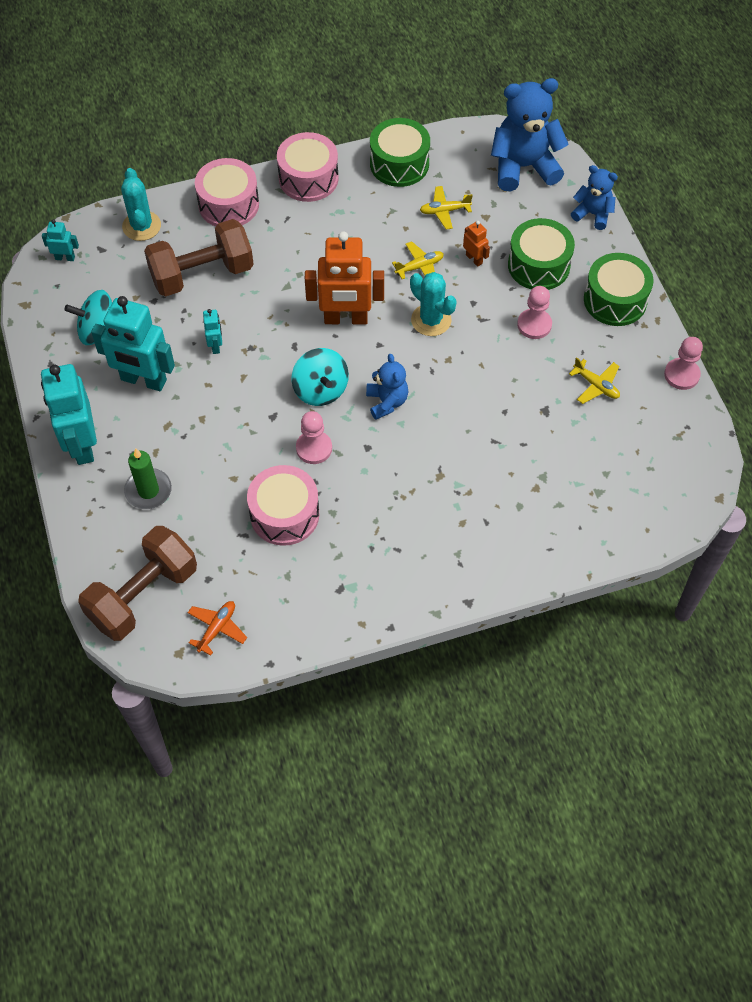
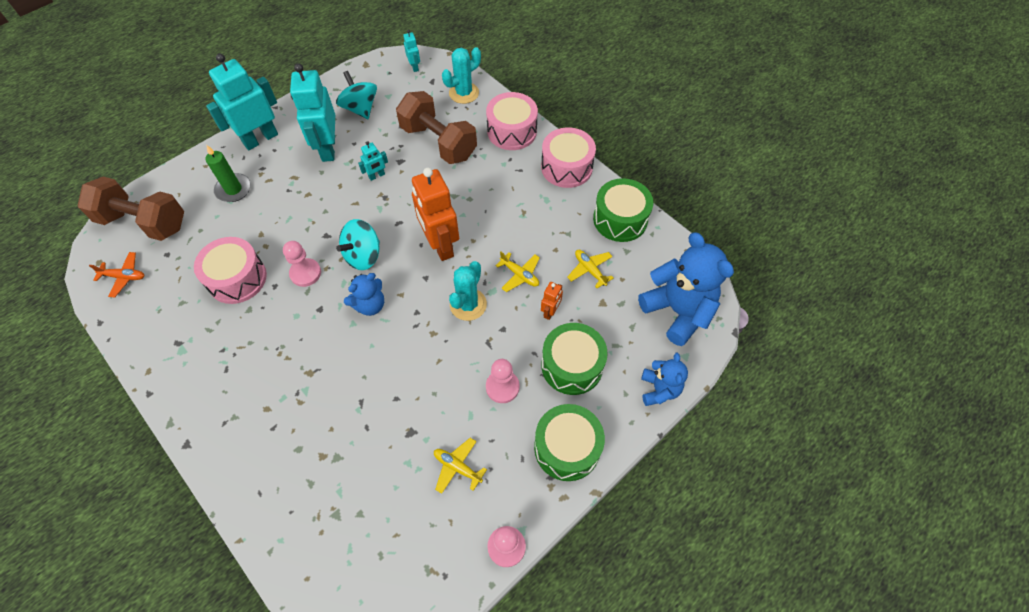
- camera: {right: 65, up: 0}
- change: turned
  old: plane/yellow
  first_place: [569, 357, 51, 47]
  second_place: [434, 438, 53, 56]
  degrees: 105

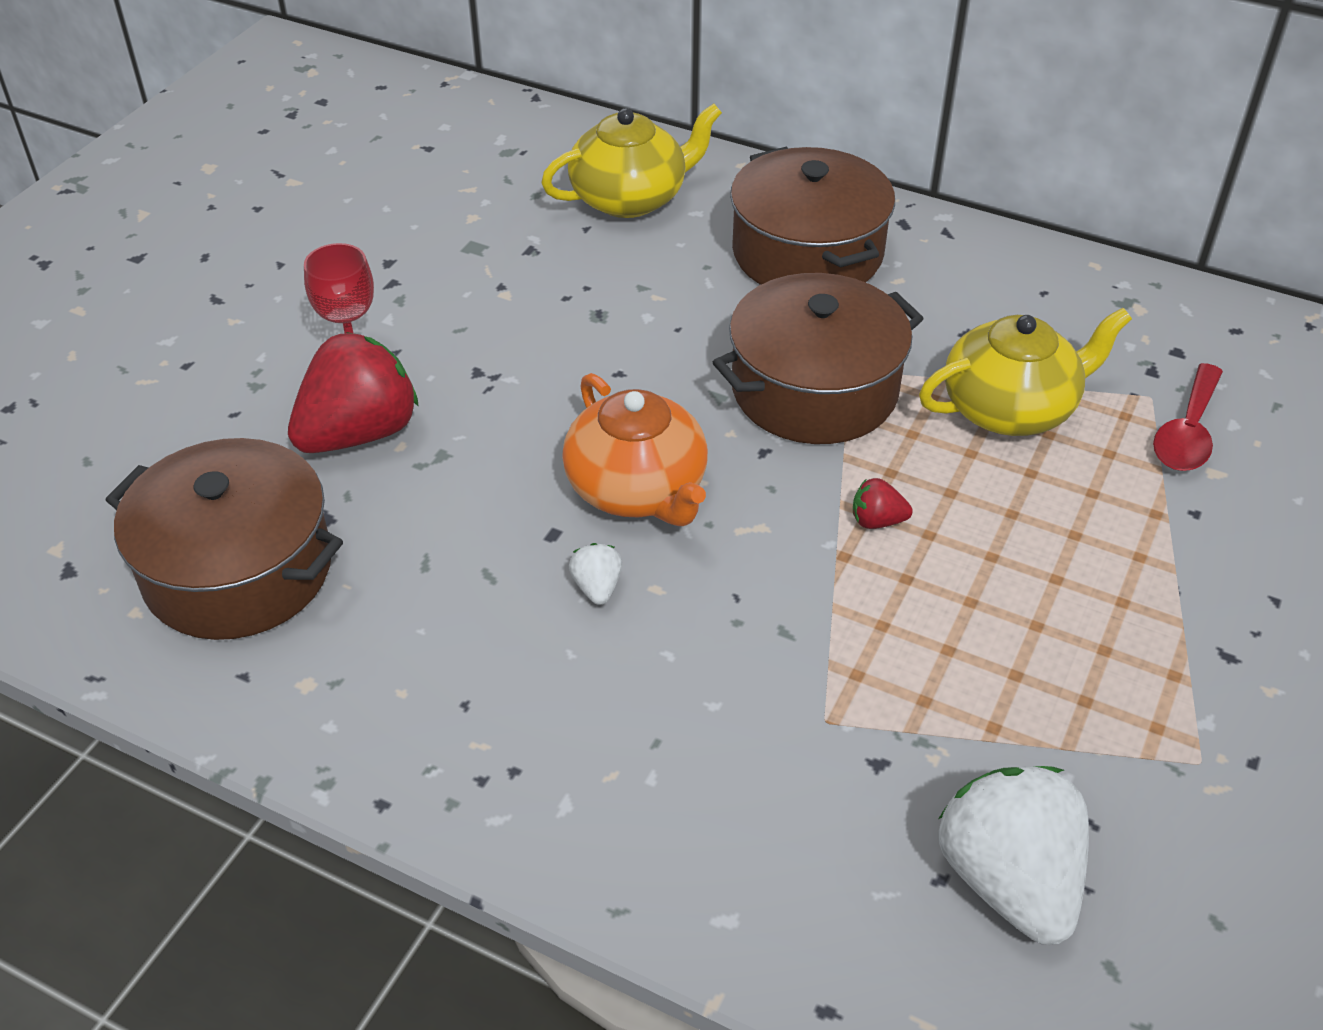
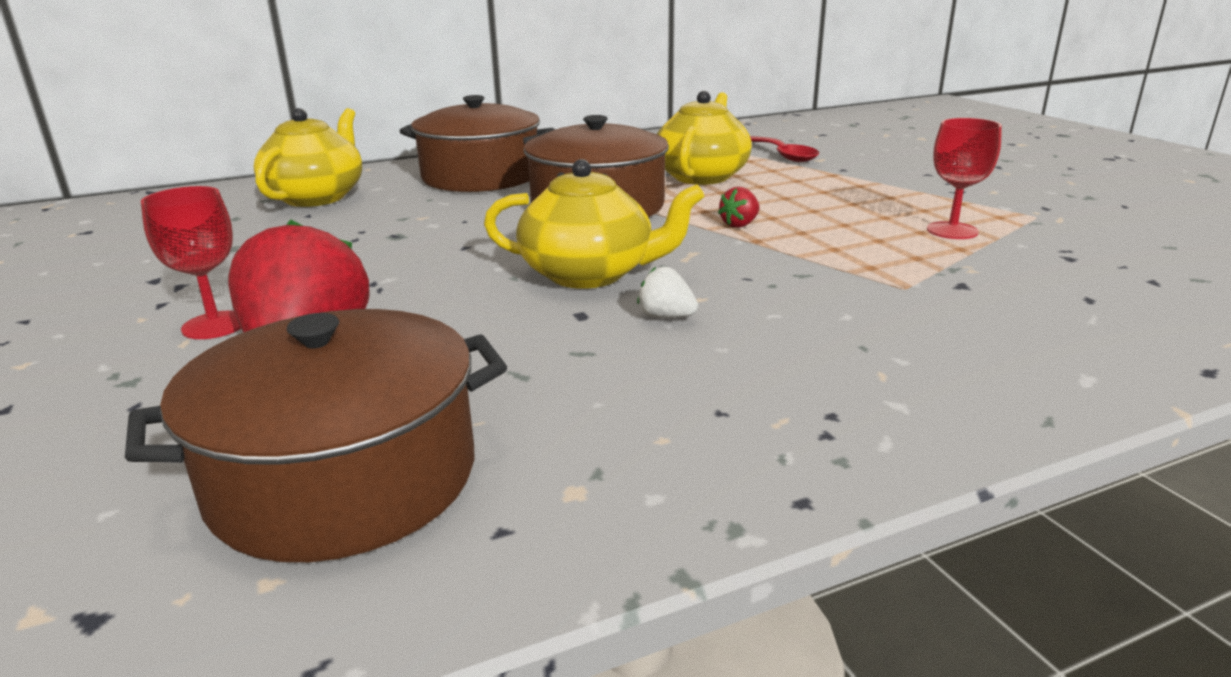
- camera: {right: -50, up: -20}
- change: recoloured
  old: teapot/orange
  new: teapot/yellow
  first_place: [562, 373, 146, 153]
  second_place: [484, 159, 220, 130]
- change: removed
  old: strawberry/white
  first_place: [939, 766, 150, 179]
- change: added
  new: goblet/red
  second_place: [927, 118, 75, 121]

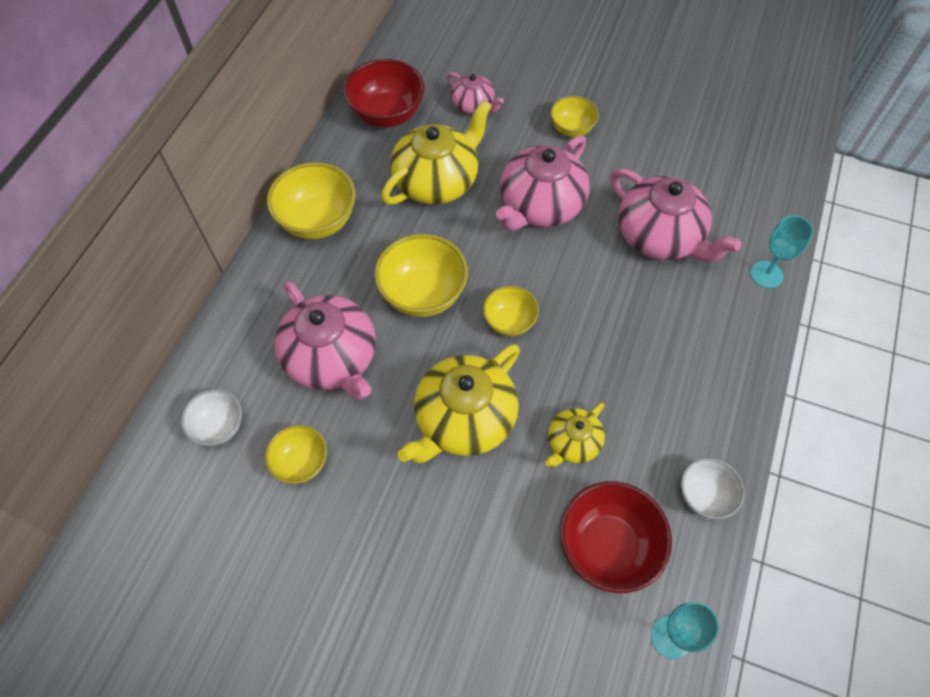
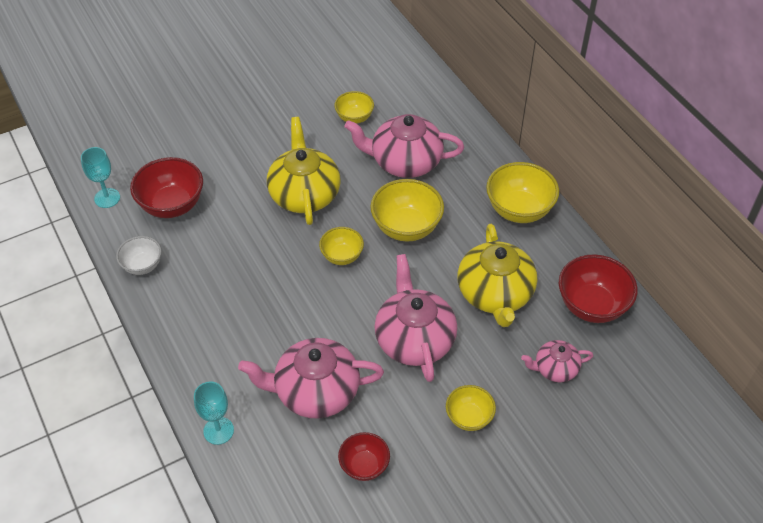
- camera: {right: 130, up: -10}
- change: removed
  old: bowl/white
  first_place: [181, 389, 61, 57]
- change: removed
  old: teapot/yellow
  first_place: [545, 403, 60, 64]
- change: added
  new: bowl/red
  second_place: [338, 432, 52, 49]

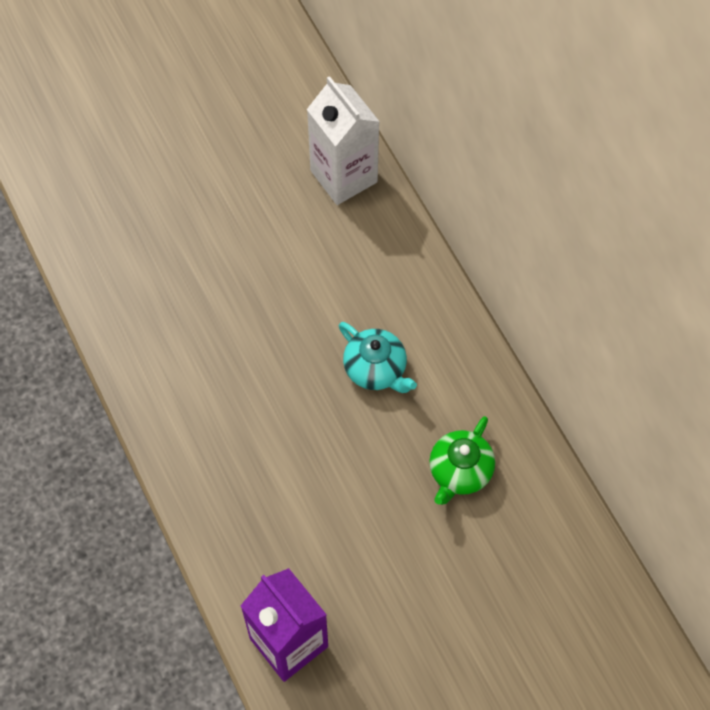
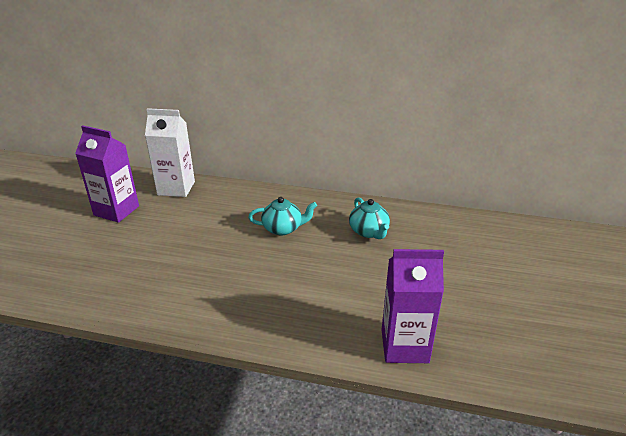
- camera: {right: -50, up: -30}
- change: recoloured
  old: teapot/green
  new: teapot/turquoise
  first_place: [429, 416, 66, 89]
  second_place: [349, 197, 41, 42]
- change: added
  new: carton/purple
  second_place: [75, 125, 64, 98]

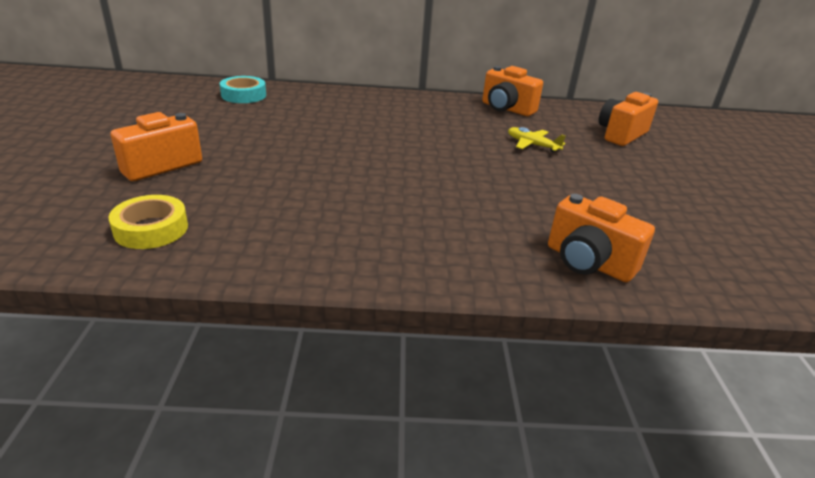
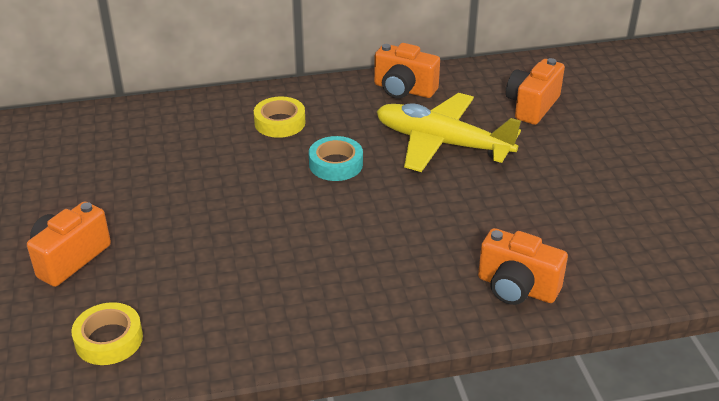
- camera: {right: -10, up: 5}
- change: moved
  old: tape/turquoise
  first_place: [220, 76, 46, 27]
  second_place: [309, 136, 54, 45]
- change: resized
  old: plane/yellow
  first_place: [508, 127, 58, 26]
  second_place: [377, 93, 144, 79]
  factor: 2.29
- change: added
  new: tape/yellow
  second_place: [254, 96, 51, 42]

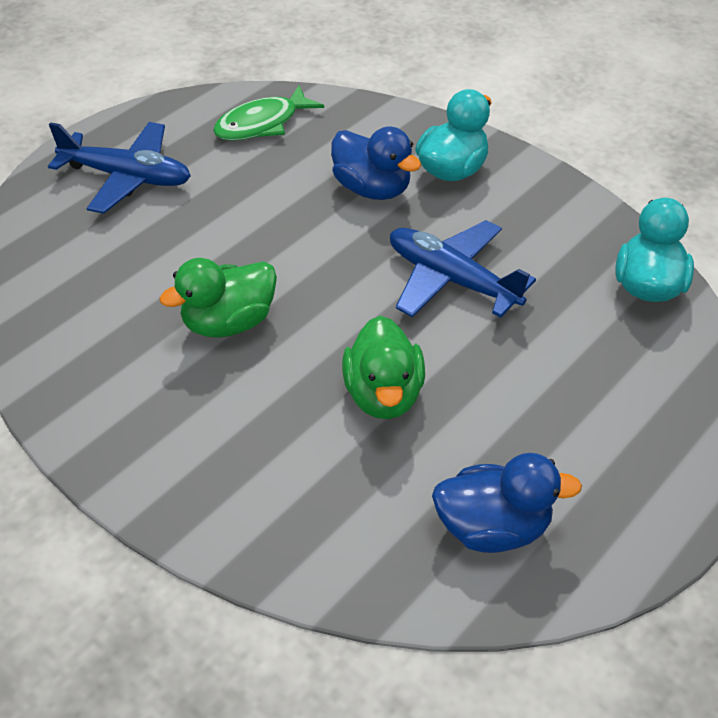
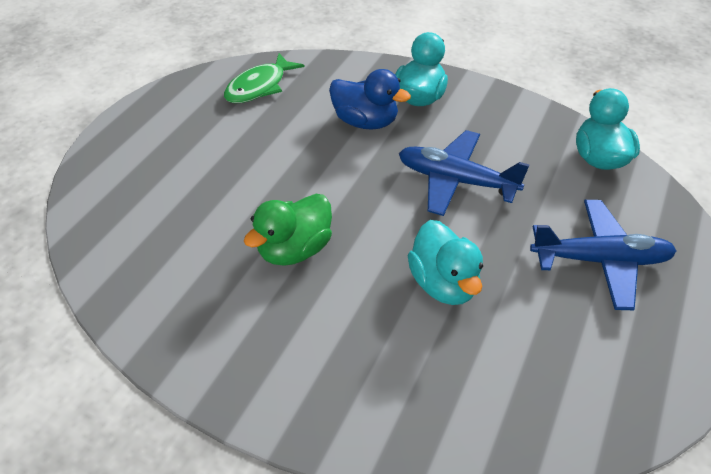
- camera: {right: -15, up: 0}
- change: moved
  old: plane/blue
  first_place: [48, 122, 143, 92]
  second_place: [530, 200, 146, 110]
- change: recoloured
  old: duck/green
  new: duck/turquoise
  first_place: [342, 316, 83, 103]
  second_place: [407, 220, 76, 85]
- change: removed
  old: duck/blue
  first_place: [432, 453, 150, 100]

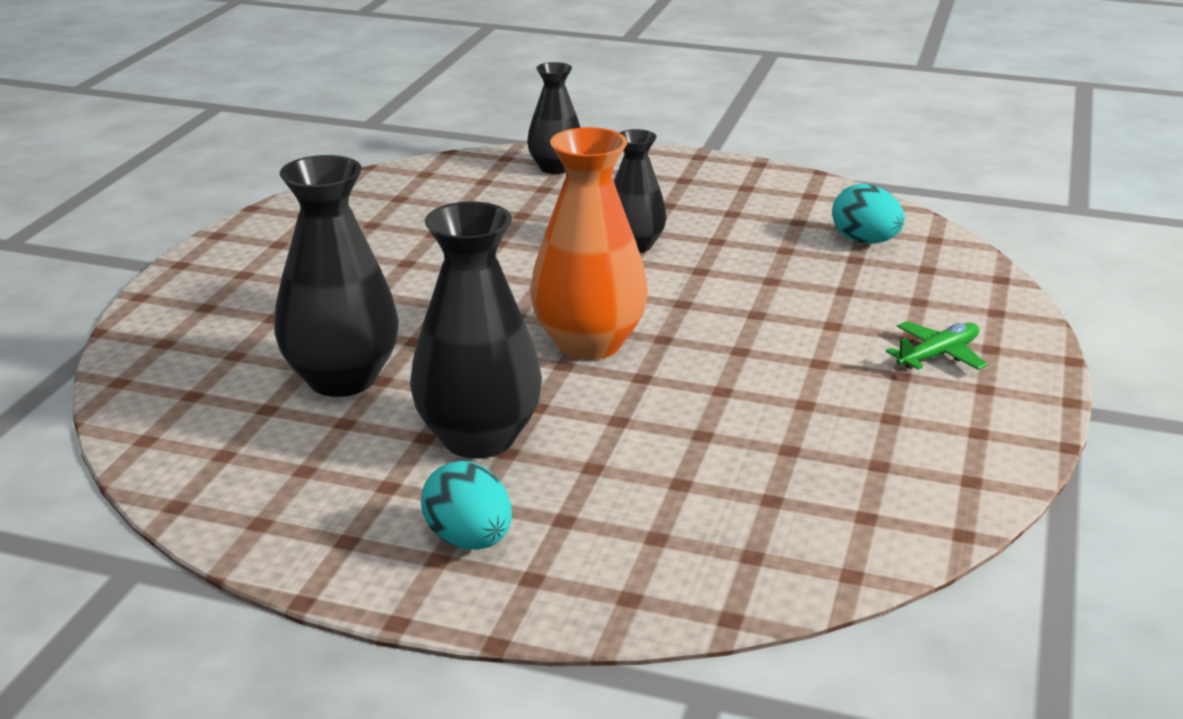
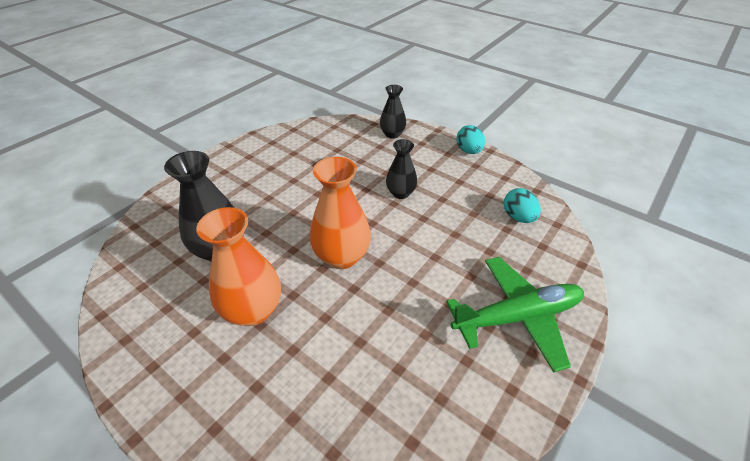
- camera: {right: 20, up: 15}
- change: recoloured
  old: vase/black
  new: vase/orange
  first_place: [410, 202, 132, 256]
  second_place: [196, 207, 85, 119]
- change: resized
  old: plane/green
  first_place: [886, 321, 102, 49]
  second_place: [446, 257, 138, 115]
  factor: 2.21
- change: moved
  old: egg/turquoise
  first_place: [421, 461, 91, 89]
  second_place: [456, 125, 29, 29]

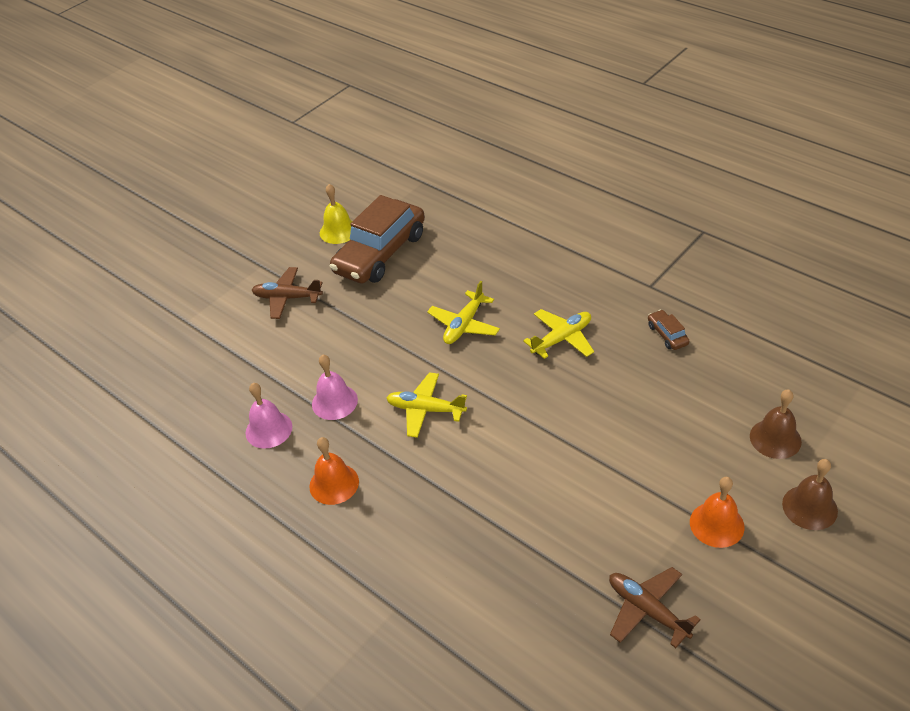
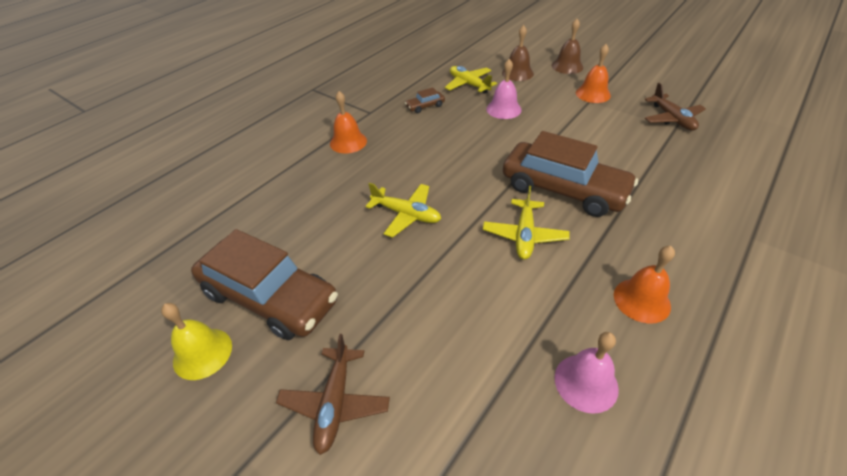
- camera: {right: -95, up: 0}
- change: moved
  old: plane/yellow
  first_place: [523, 309, 71, 50]
  second_place: [445, 66, 52, 28]
- change: moved
  old: bell/pink
  first_place: [312, 355, 46, 65]
  second_place: [486, 59, 36, 60]
- change: turned
  old: plane/brown
  first_place: [609, 567, 92, 81]
  second_place: [645, 83, 61, 48]
  degrees: -60
- change: added
  new: bell/orange
  second_place: [330, 91, 37, 62]
- change: added
  new: car/brown
  second_place: [503, 131, 135, 86]

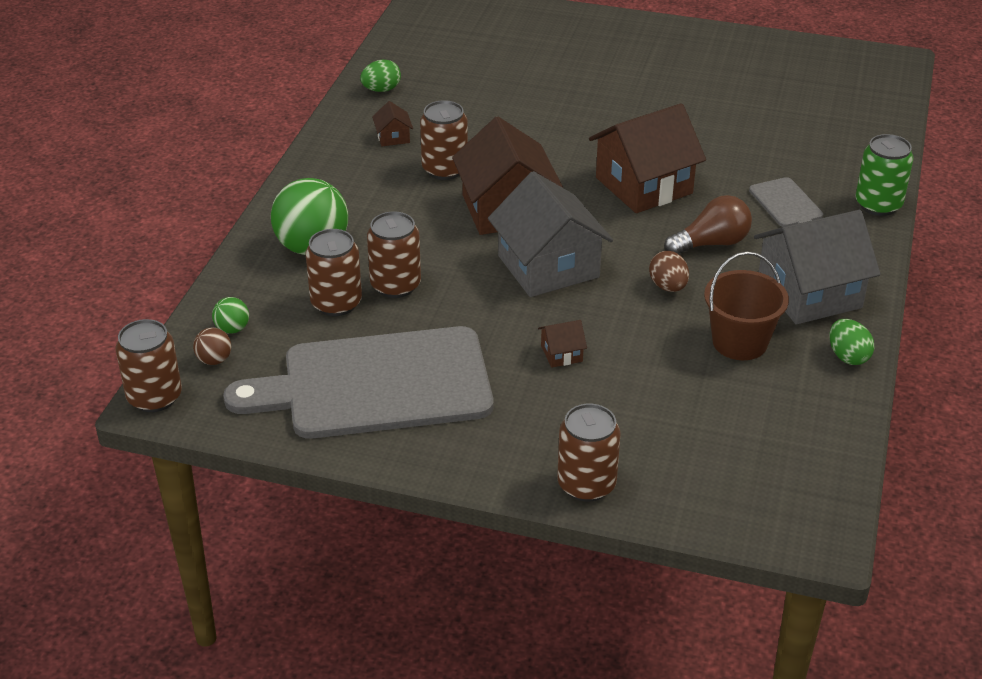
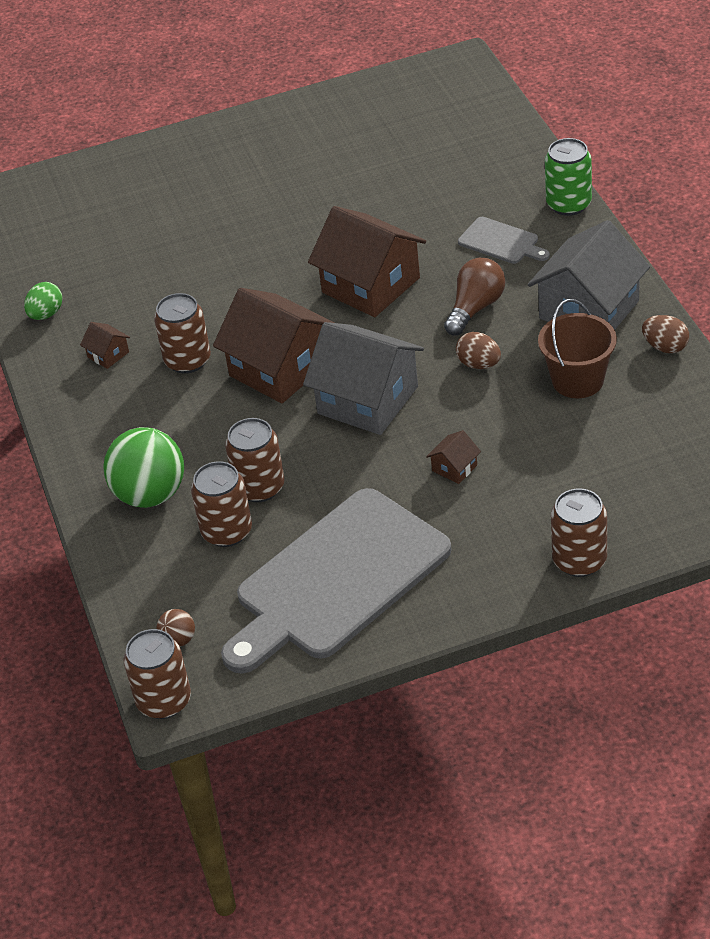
- camera: {right: -30, up: 5}
- change: turned
  old: house/brown
  first_place: [589, 103, 117, 110]
  second_place: [308, 206, 118, 111]
  degrees: -75
- change: removed
  old: ball/green
  first_place: [212, 297, 37, 37]
- change: recoloured
  old: egg/green
  new: egg/brown
  first_place: [830, 319, 44, 46]
  second_place: [642, 315, 47, 38]

